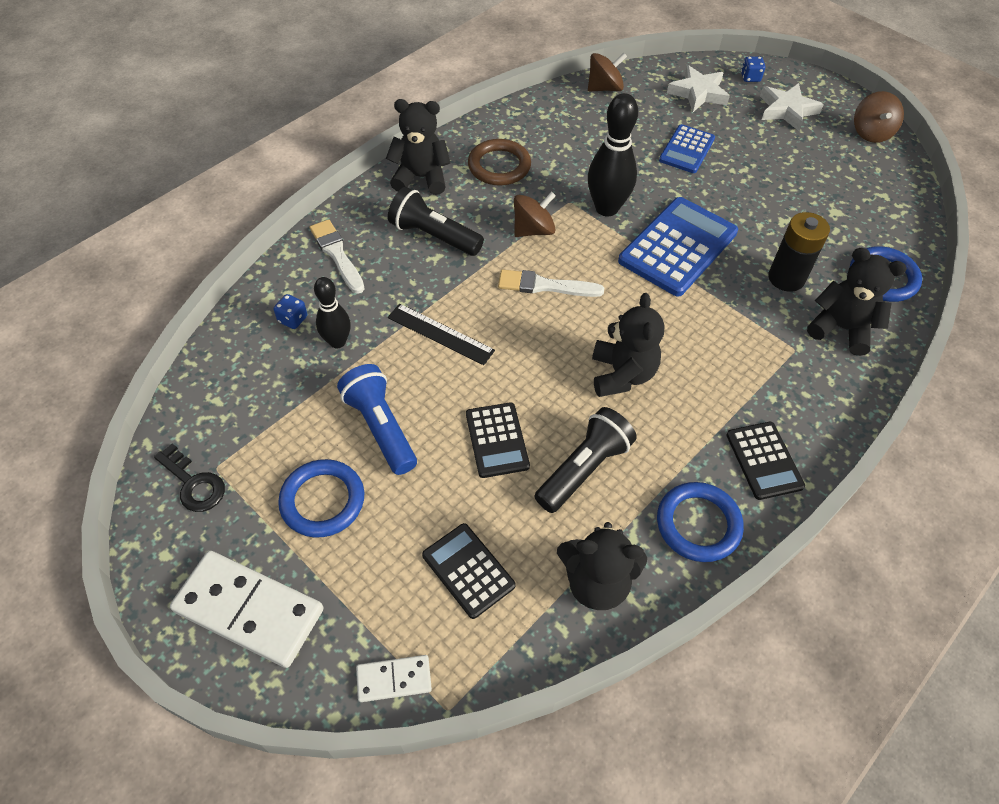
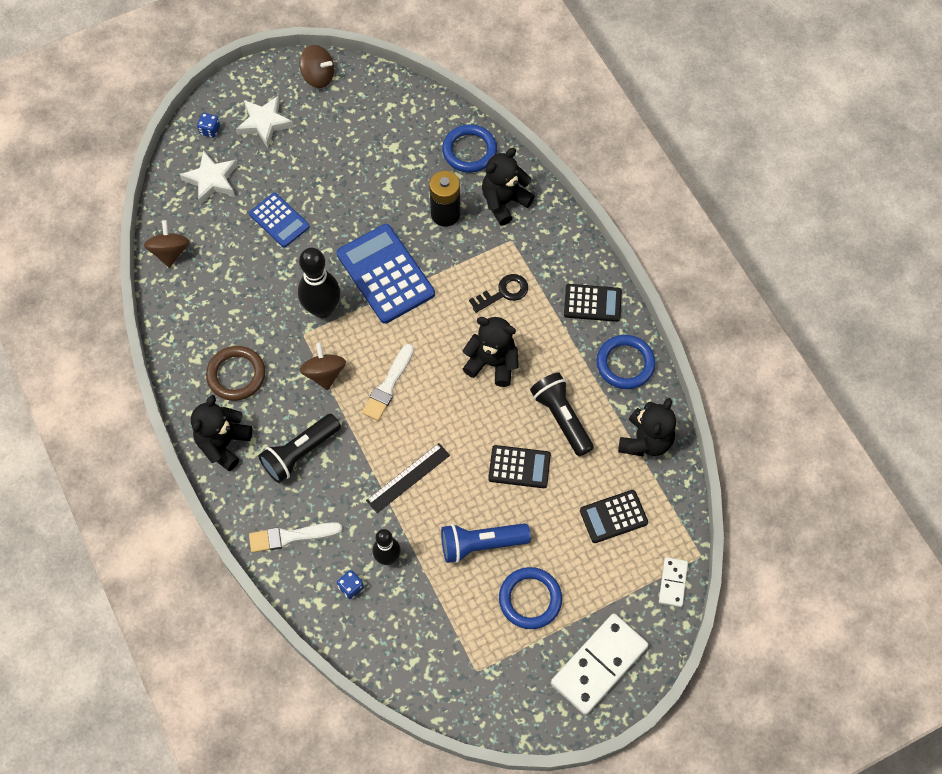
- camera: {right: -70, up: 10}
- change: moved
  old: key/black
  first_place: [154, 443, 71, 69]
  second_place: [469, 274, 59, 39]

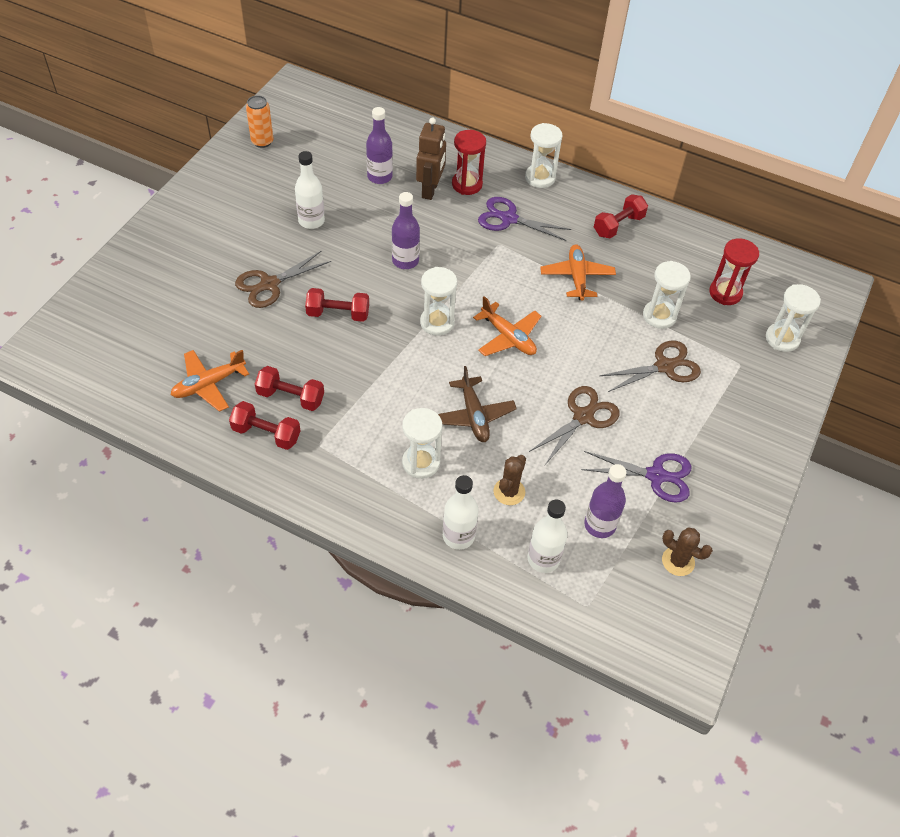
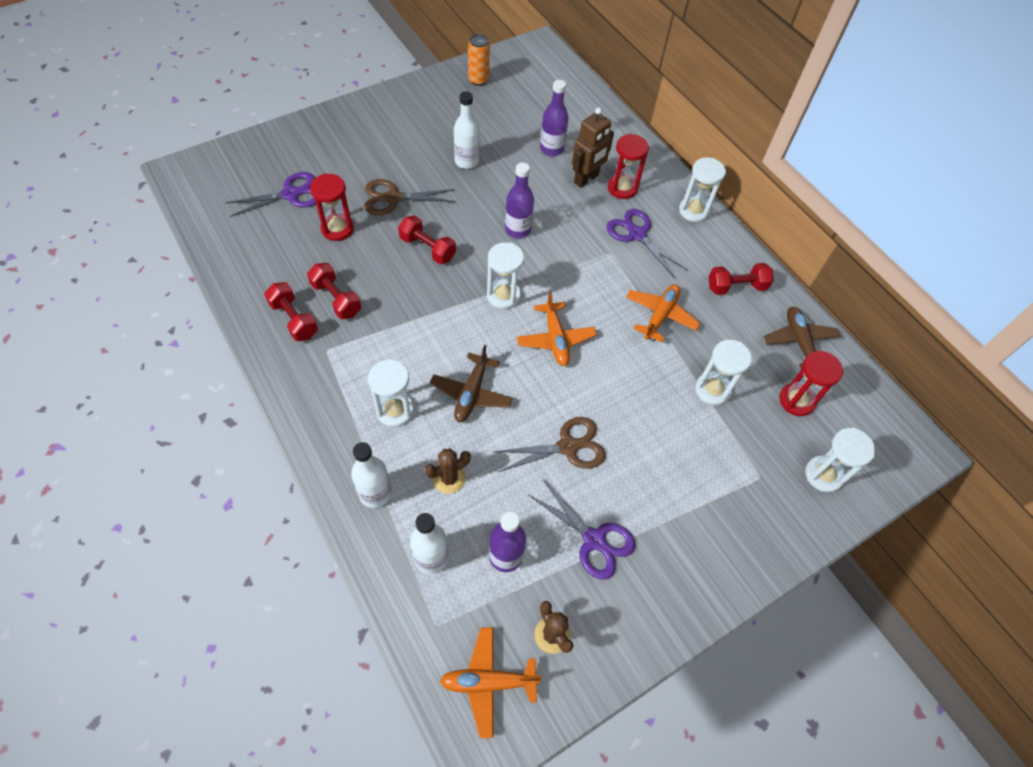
- camera: {right: 30, up: 5}
- change: removed
  old: scissors/brown
  first_place: [599, 341, 102, 51]
- change: moved
  old: plane/orange
  first_place: [171, 350, 78, 62]
  second_place: [440, 628, 102, 110]
- change: added
  new: scissors/purple
  second_place: [226, 172, 90, 45]
- change: added
  new: hourglass/red
  second_place: [310, 174, 44, 67]
- change: added
  new: plane/brown
  second_place: [763, 307, 78, 62]

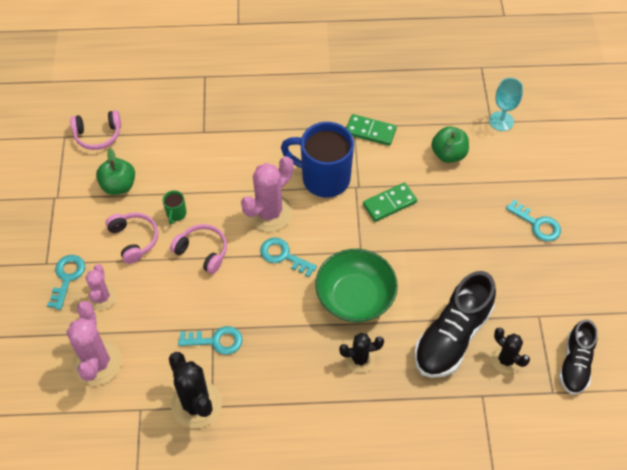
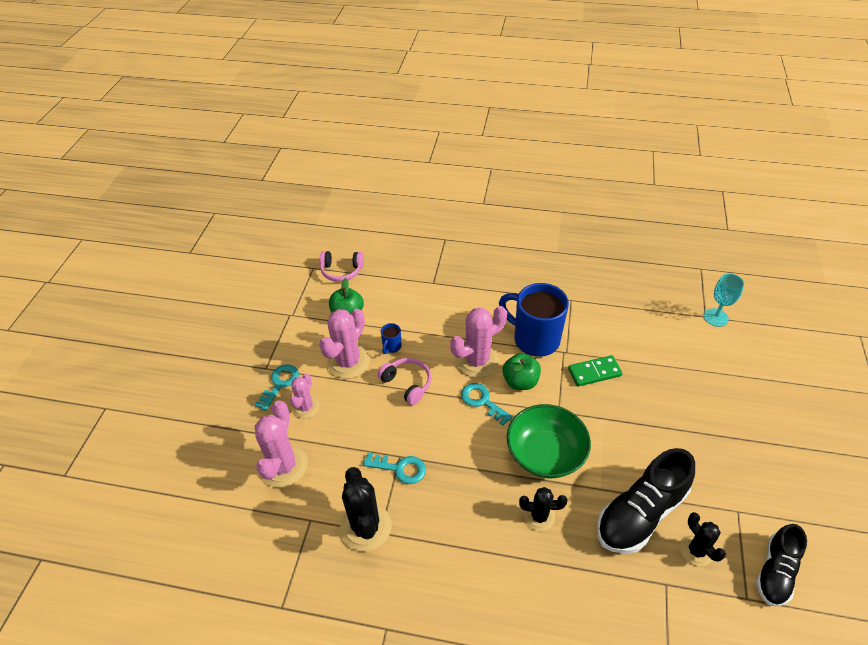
- camera: {right: 15, up: -10}
- change: removed
  old: domino/green
  first_place: [346, 114, 51, 32]
- change: moved
  old: apple/green
  first_place: [431, 126, 38, 37]
  second_place: [502, 353, 39, 37]
- change: recoloured
  old: mug/green
  new: mug/blue
  first_place: [163, 190, 23, 34]
  second_place: [381, 323, 21, 31]
- change: removed
  old: key/turquoise
  first_place: [506, 200, 55, 42]
- change: replaced
  old: headphones/pink
  new: cactus/pink
  first_place: [106, 213, 52, 51]
  second_place: [319, 308, 51, 71]

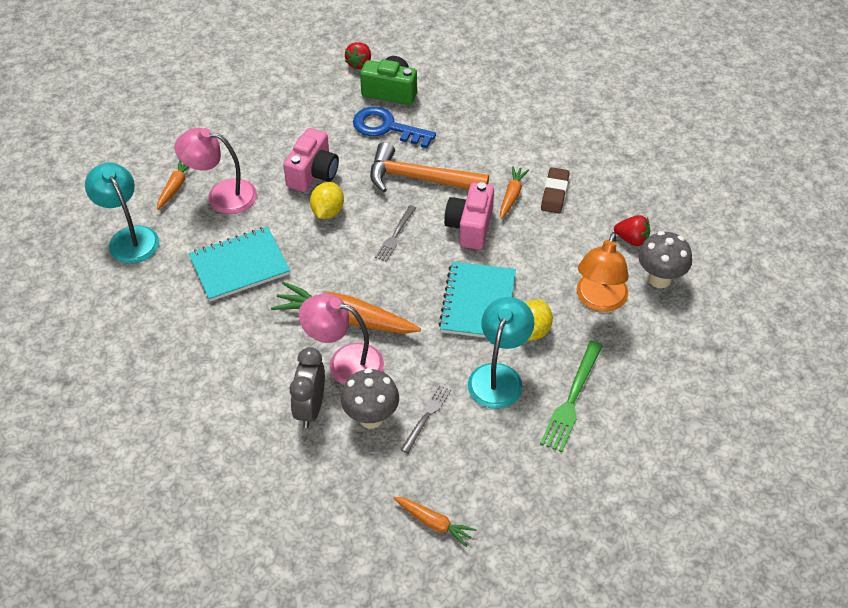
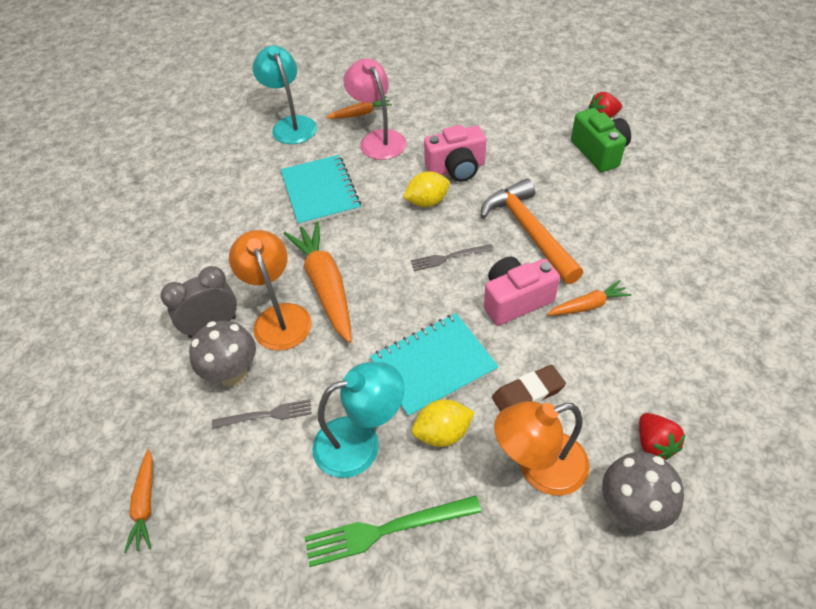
- camera: {right: 55, up: 0}
- change: removed
  old: key/blue
  first_place: [353, 106, 83, 42]
- change: turned
  old: lamp/turquoise
  first_place: [85, 163, 74, 101]
  second_place: [253, 46, 64, 98]
  degrees: -45
- change: moved
  old: eraser/brown
  first_place: [541, 167, 29, 47]
  second_place: [492, 365, 74, 47]
- change: turned
  old: notebook/turquoise
  first_place: [189, 227, 101, 75]
  second_place: [281, 155, 80, 72]
  degrees: 45
- change: recoloured
  old: lamp/pink
  new: lamp/orange
  first_place: [299, 294, 85, 91]
  second_place: [229, 230, 83, 121]

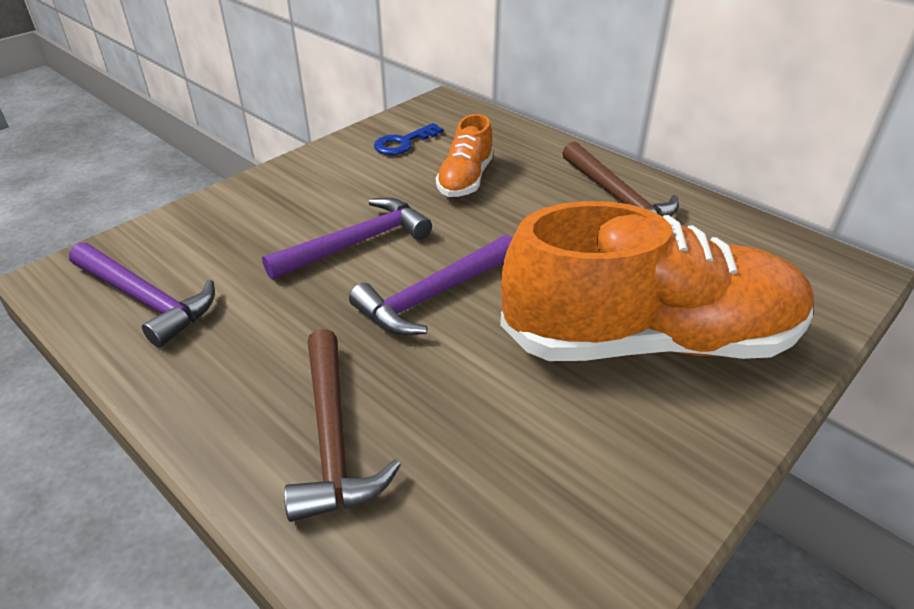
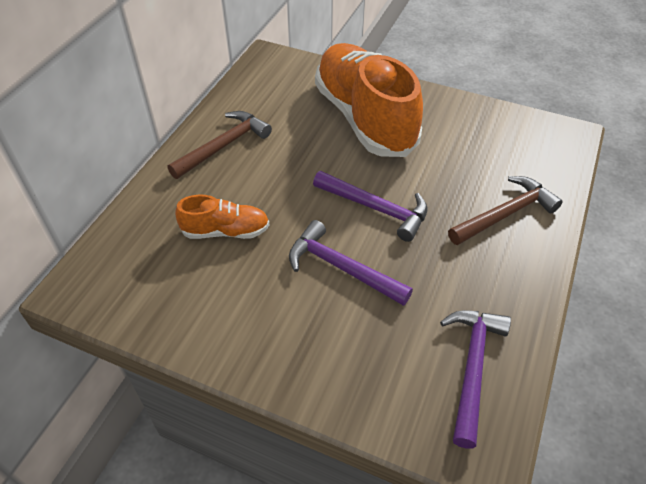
- camera: {right: -110, up: 10}
- change: removed
  old: key/blue
  first_place: [374, 123, 69, 32]

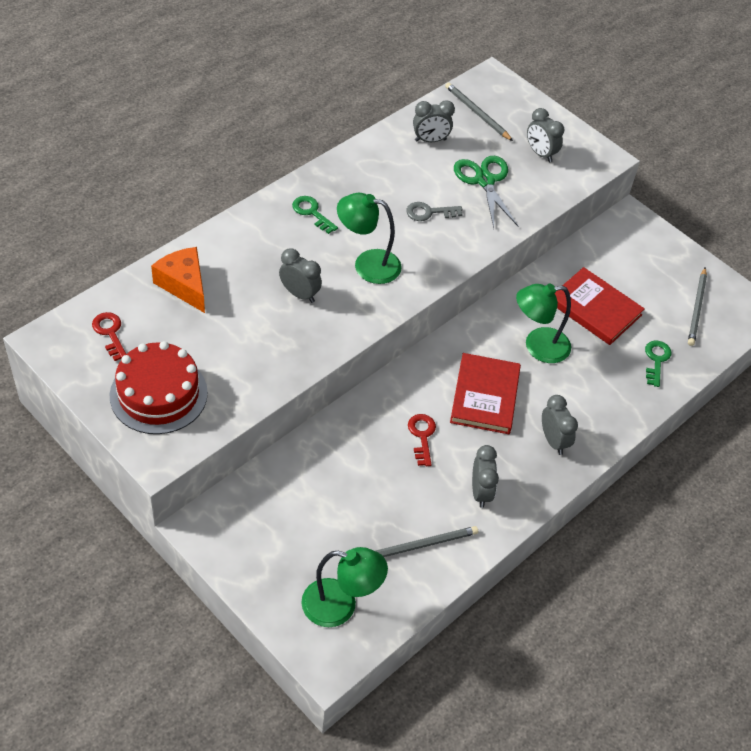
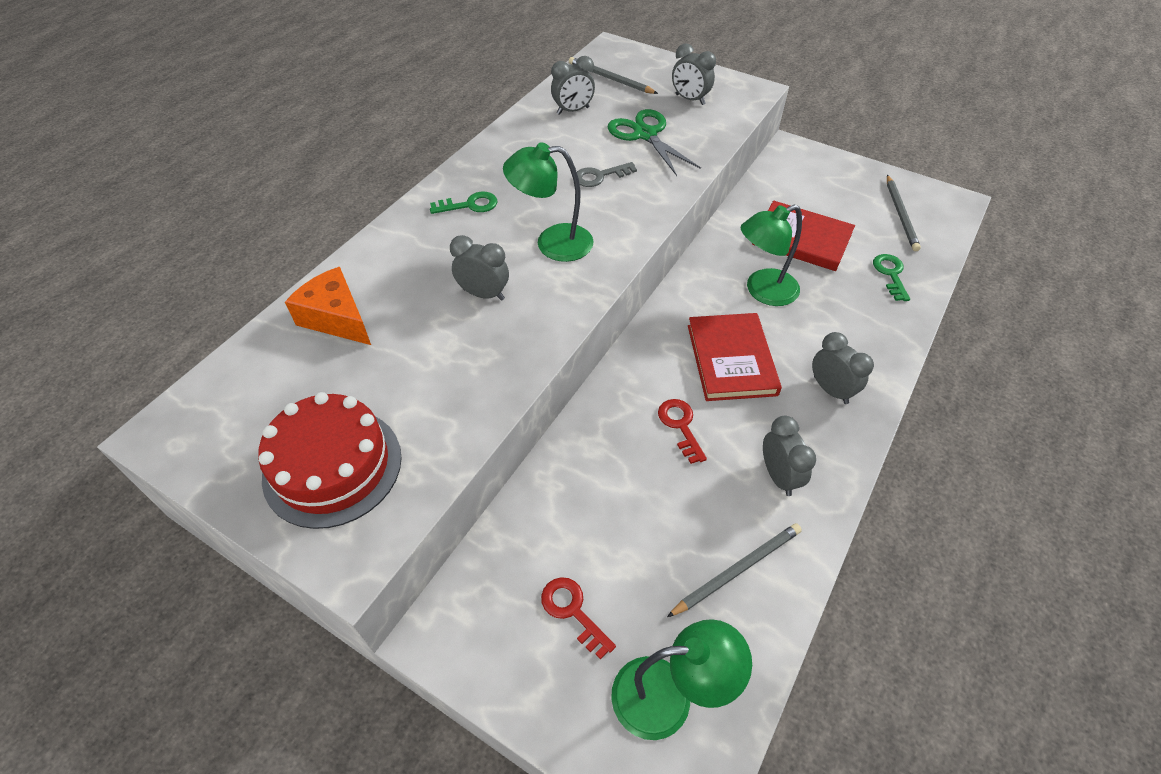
- camera: {right: -10, up: 0}
- change: turned
  old: key/green
  first_place: [292, 196, 46, 38]
  second_place: [430, 191, 67, 23]
  degrees: 135
- change: moved
  old: key/red
  first_place: [92, 312, 34, 49]
  second_place: [541, 577, 75, 82]

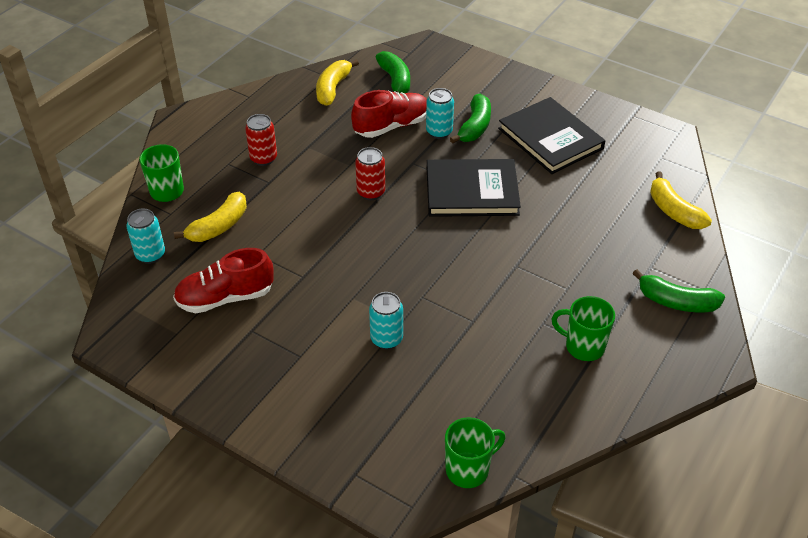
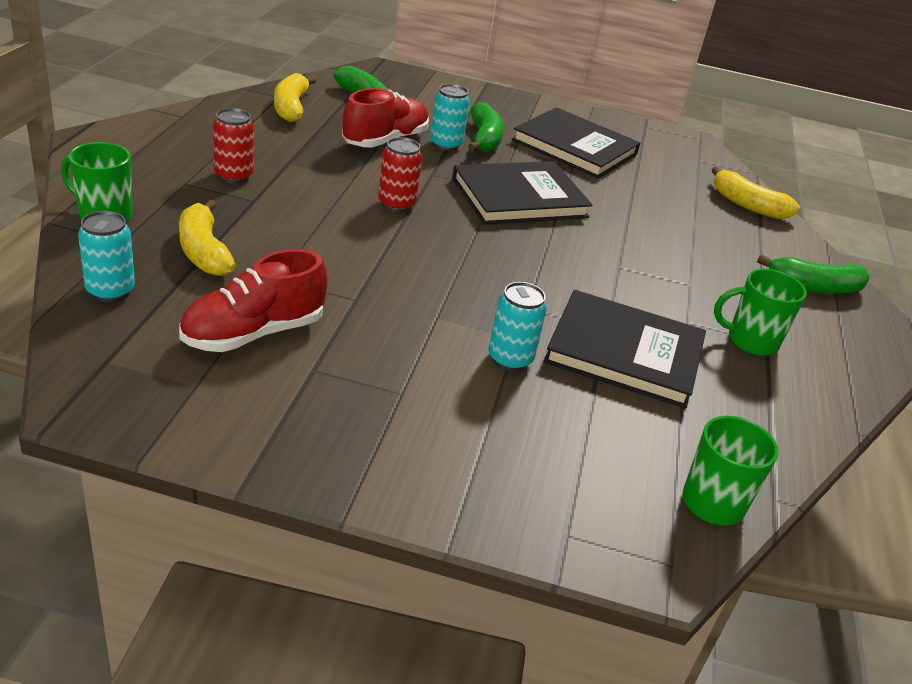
- camera: {right: -25, up: -10}
- change: turned
  old: banana/yellow
  first_place: [174, 192, 73, 50]
  second_place: [179, 199, 57, 77]
  degrees: 135
- change: added
  new: book/black
  second_place: [544, 290, 162, 119]

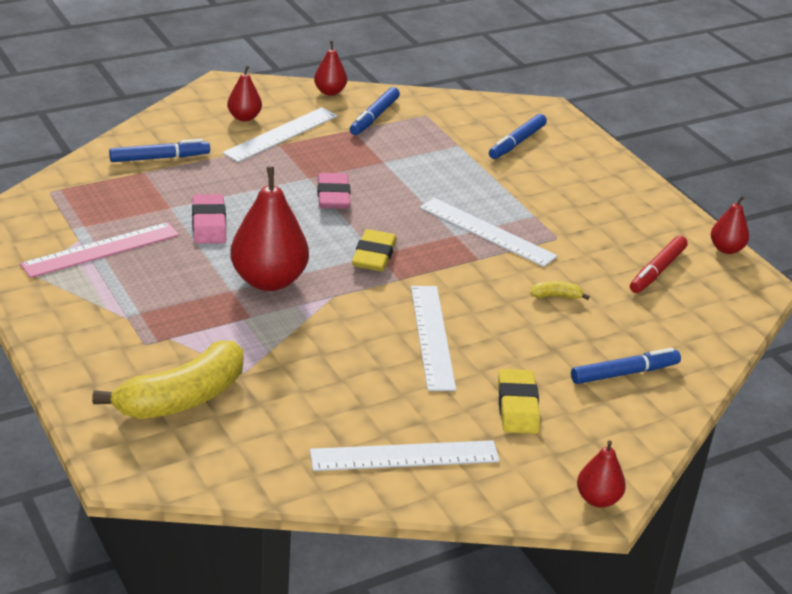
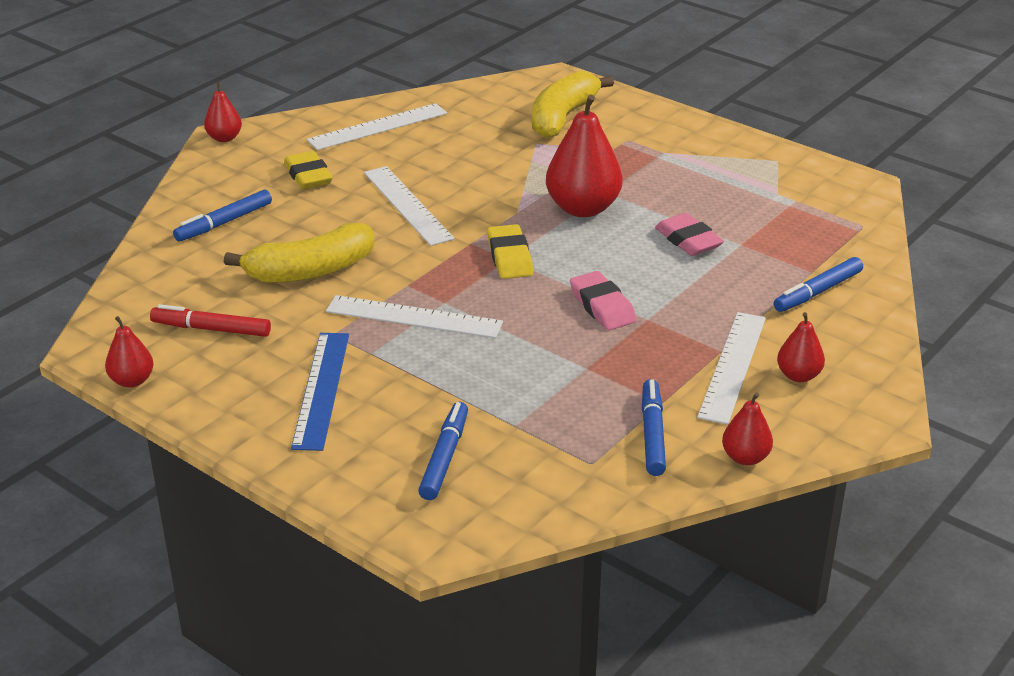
- camera: {right: 160, up: 0}
- change: removed
  old: ruler/pink
  first_place: [20, 222, 159, 56]
- change: turned
  old: marker/red
  first_place: [630, 236, 58, 57]
  second_place: [150, 304, 121, 33]
  degrees: -90
- change: resized
  old: banana/yellow
  first_place: [530, 281, 60, 19]
  second_place: [224, 223, 150, 60]
  factor: 2.46
- change: added
  new: ruler/blue
  second_place: [291, 333, 58, 118]

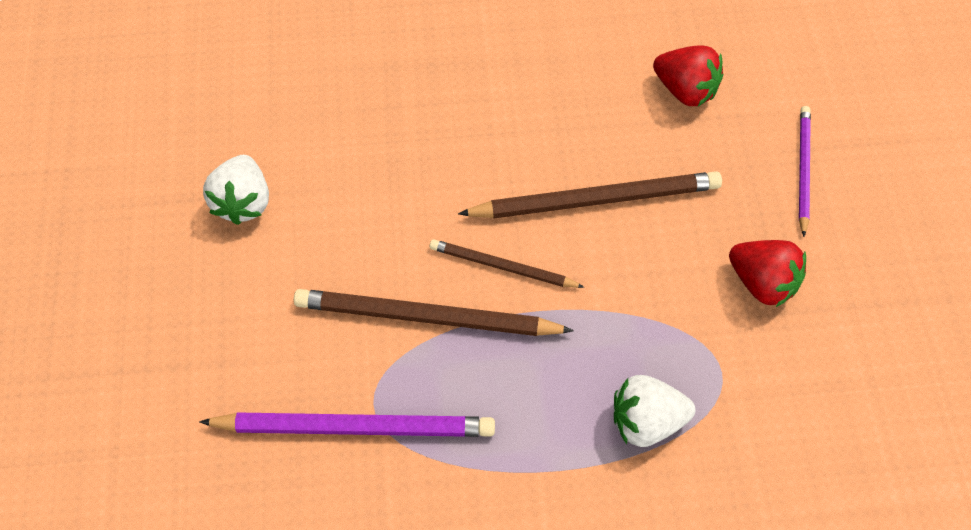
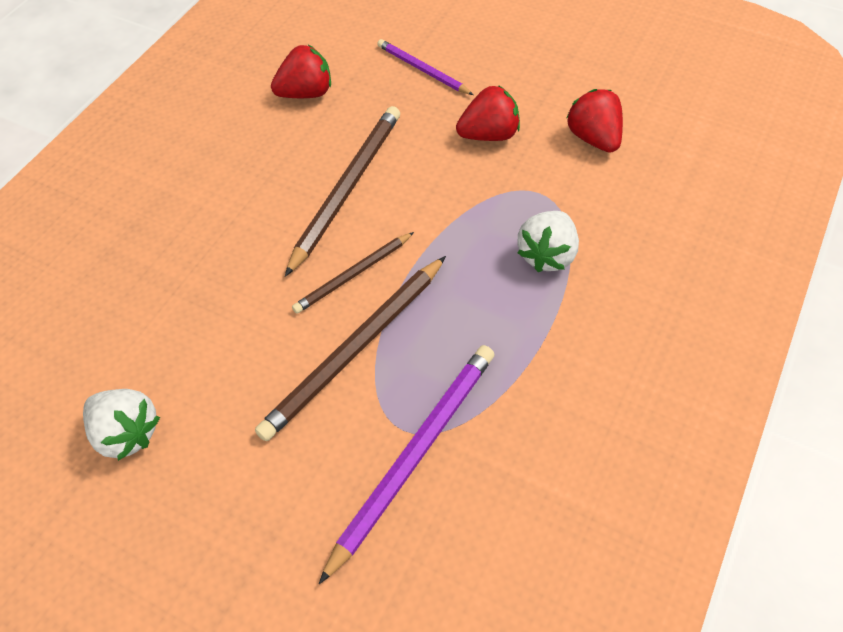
- camera: {right: -55, up: -5}
- change: added
  new: strawberry/red
  second_place: [566, 89, 57, 64]

